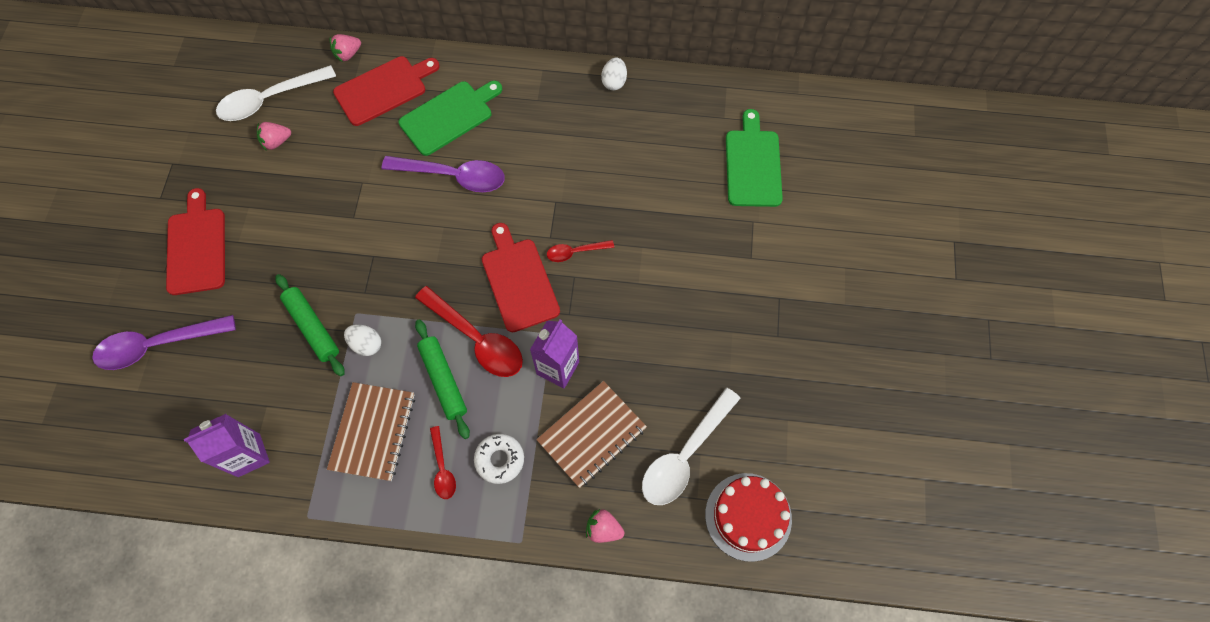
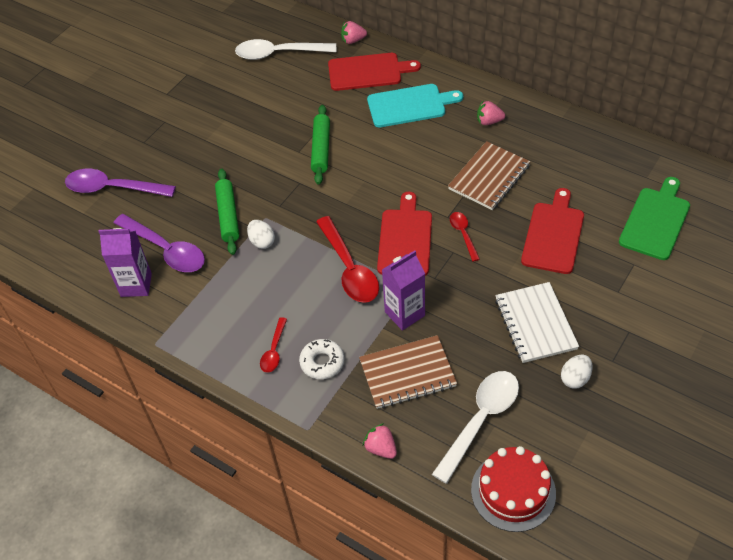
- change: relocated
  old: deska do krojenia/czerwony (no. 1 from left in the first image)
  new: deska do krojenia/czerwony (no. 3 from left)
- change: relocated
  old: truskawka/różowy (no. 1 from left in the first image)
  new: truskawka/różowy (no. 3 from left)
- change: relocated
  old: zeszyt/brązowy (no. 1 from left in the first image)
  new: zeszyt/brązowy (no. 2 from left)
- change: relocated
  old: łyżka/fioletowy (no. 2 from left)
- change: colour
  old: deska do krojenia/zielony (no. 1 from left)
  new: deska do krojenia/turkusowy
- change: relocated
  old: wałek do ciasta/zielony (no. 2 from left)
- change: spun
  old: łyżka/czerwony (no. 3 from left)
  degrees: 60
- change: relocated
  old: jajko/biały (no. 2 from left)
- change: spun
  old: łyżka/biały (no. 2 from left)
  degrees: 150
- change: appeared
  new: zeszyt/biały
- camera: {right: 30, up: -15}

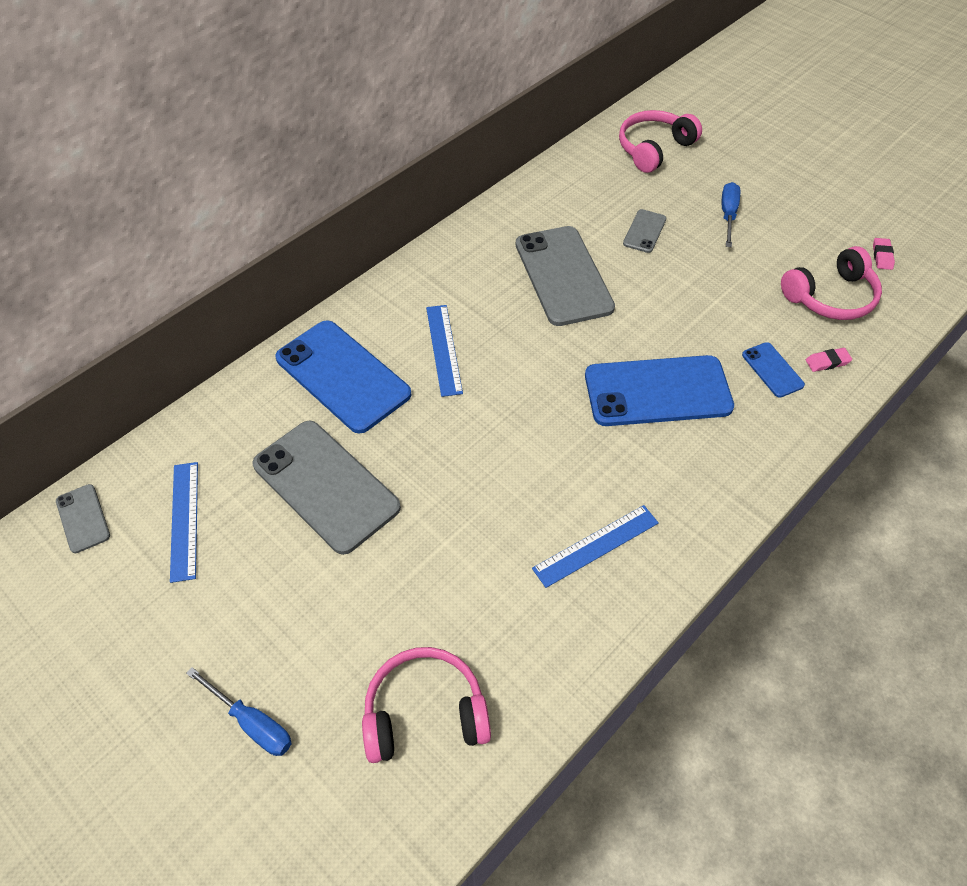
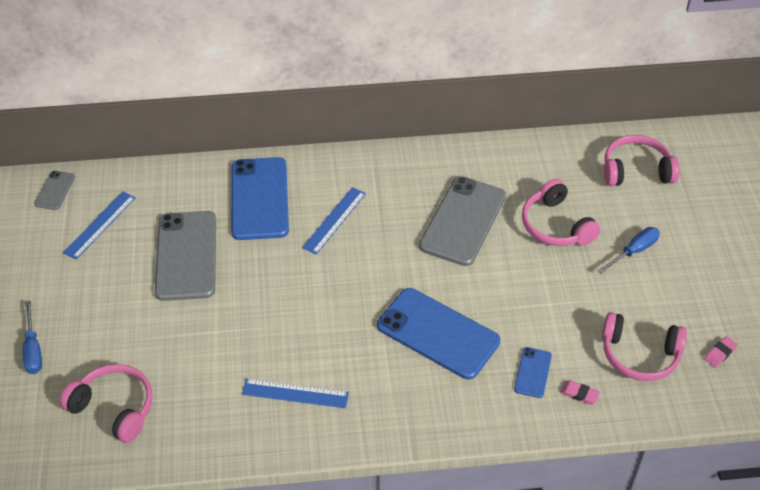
- change: exchanged
  old: telefon/szary (no. 4 from left)
  new: słuchawki/różowy (no. 2 from left)
- camera: {right: 40, up: -5}

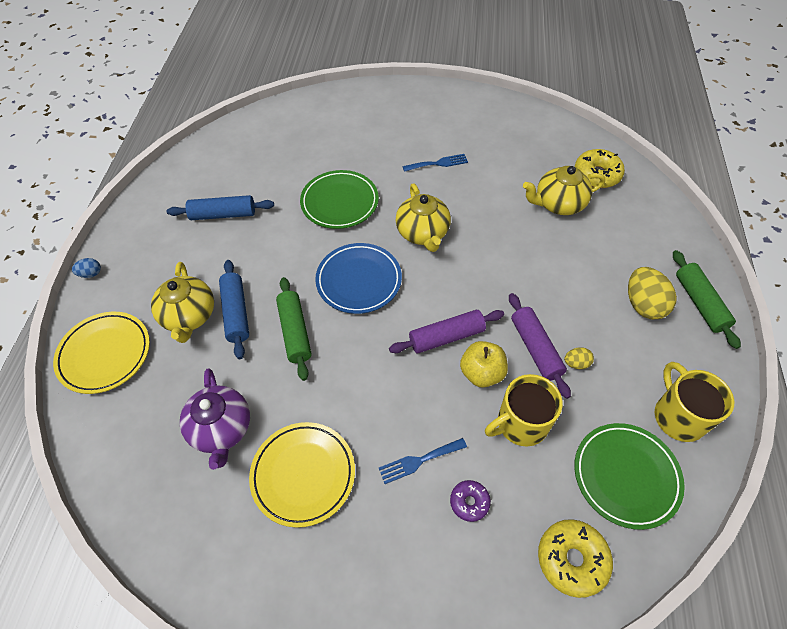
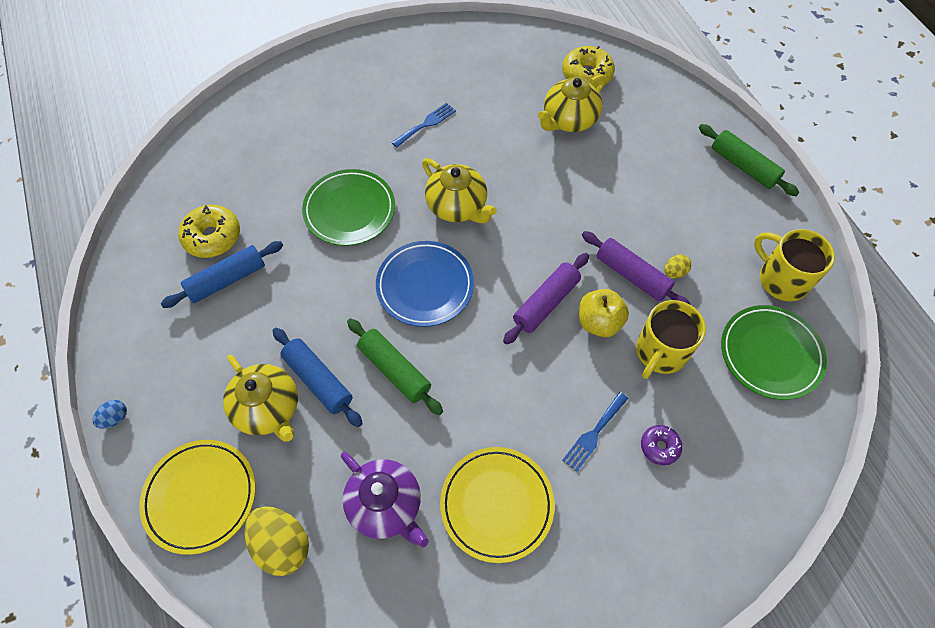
- change: relocated
  old: donut/żółty (no. 1 from left)
- change: relocated
  old: jajko/żółty (no. 2 from left in the first image)
  new: jajko/żółty (no. 1 from left)
- camera: {right: -30, up: 5}

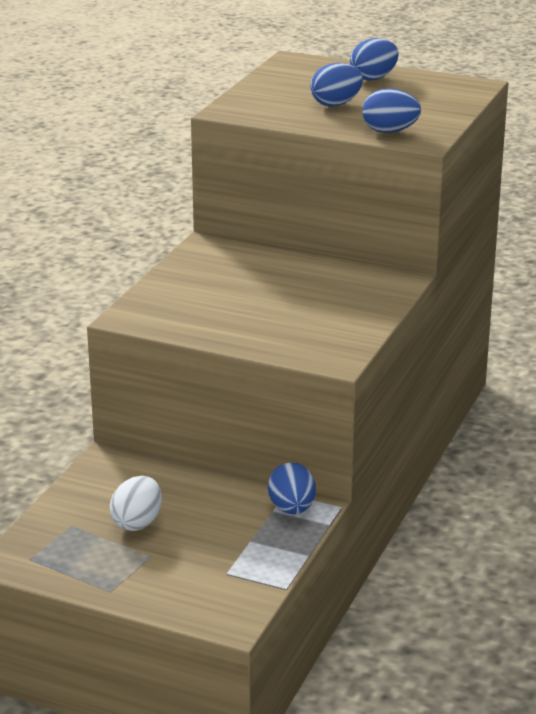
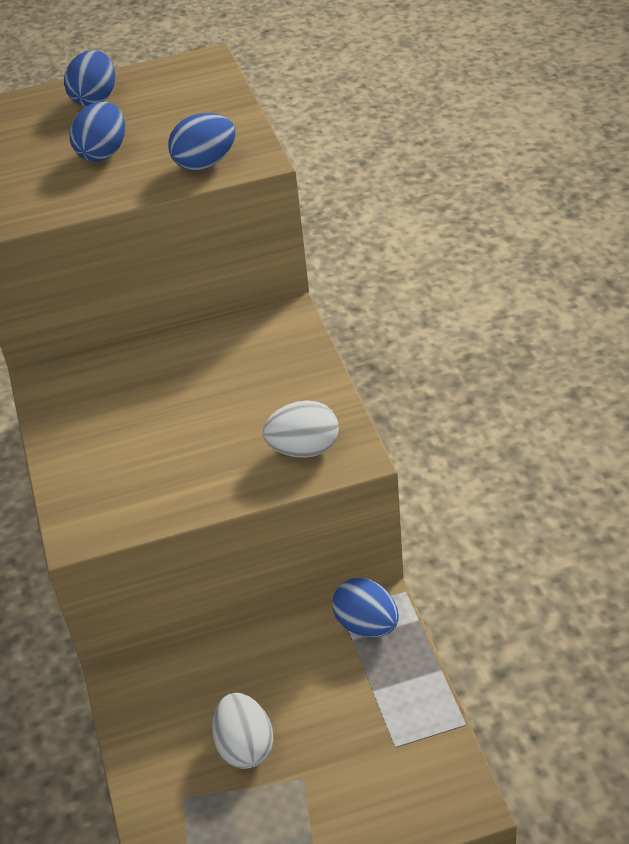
- change: appeared
  new: jajko/biały (no. 2 from left)
- camera: {right: -35, up: 15}

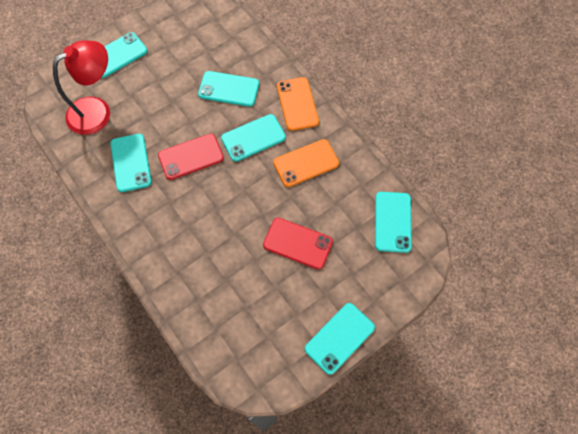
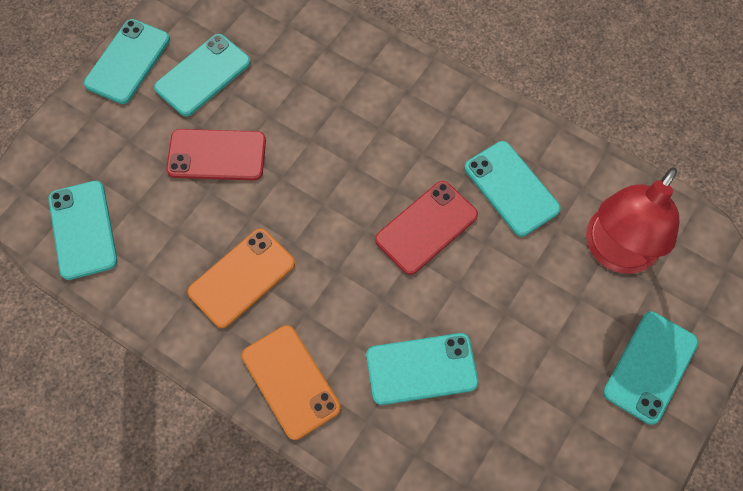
- change: relocated
  old: telefon/turkusowy (no. 4 from left in the first image)
  new: telefon/turkusowy (no. 3 from left)
- camera: {right: 160, up: 0}

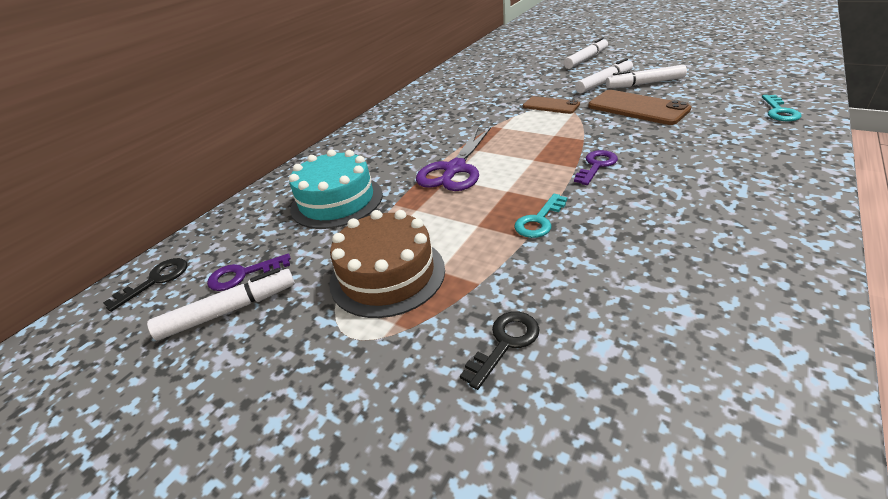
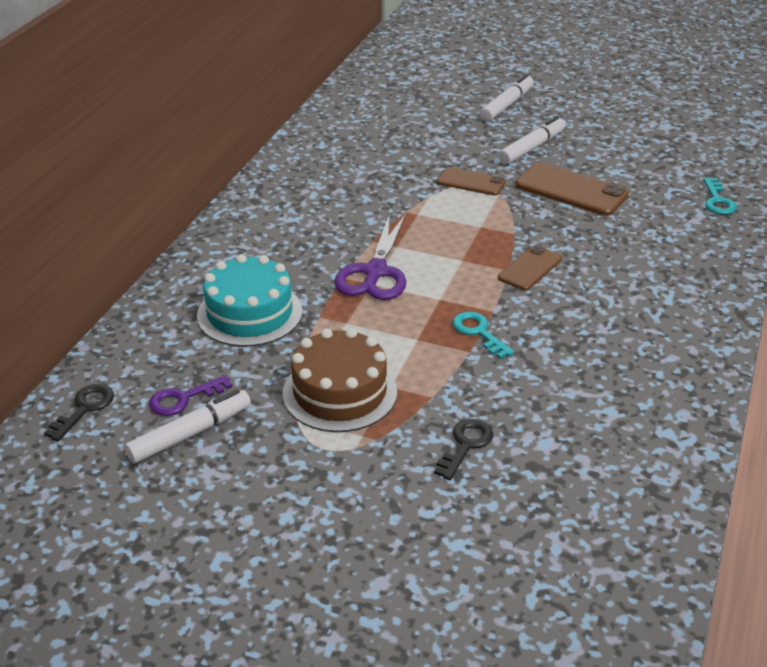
- change: spun
  old: klucz/turkusowy (no. 1 from left)
  degrees: 120
- change: exchanged
  old: klucz/fioletowy (no. 2 from left)
  new: telefon/brązowy (no. 2 from left)
- change: missing
  old: flamaster/biały (no. 4 from left)
- camera: {right: -15, up: 0}

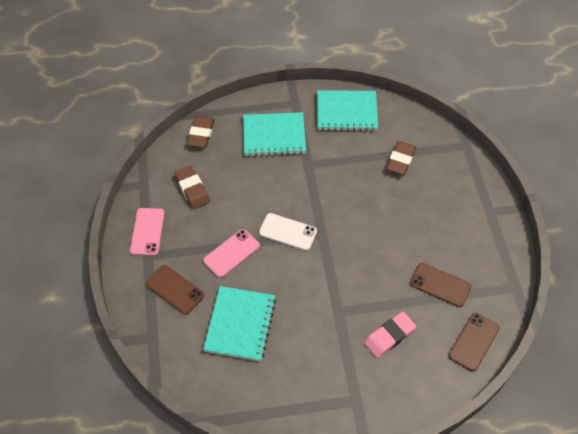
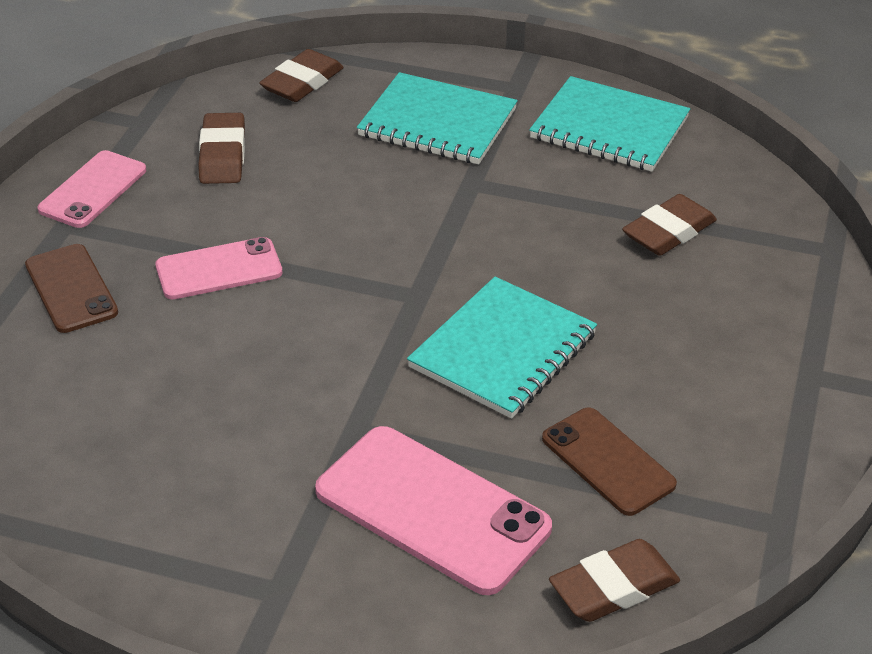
- change: relocated
  old: zeszyt/turkusowy (no. 1 from left in the first image)
  new: zeszyt/turkusowy (no. 2 from left)
- change: missing
  old: telefon/biały
- change: exchanged
  old: gumka do mazania/różowy
  new: telefon/różowy (no. 3 from left)
- change: exchanged
  old: telefon/brązowy (no. 3 from left)
  new: gumka do mazania/brązowy (no. 3 from left)
- camera: {right: 25, up: -15}

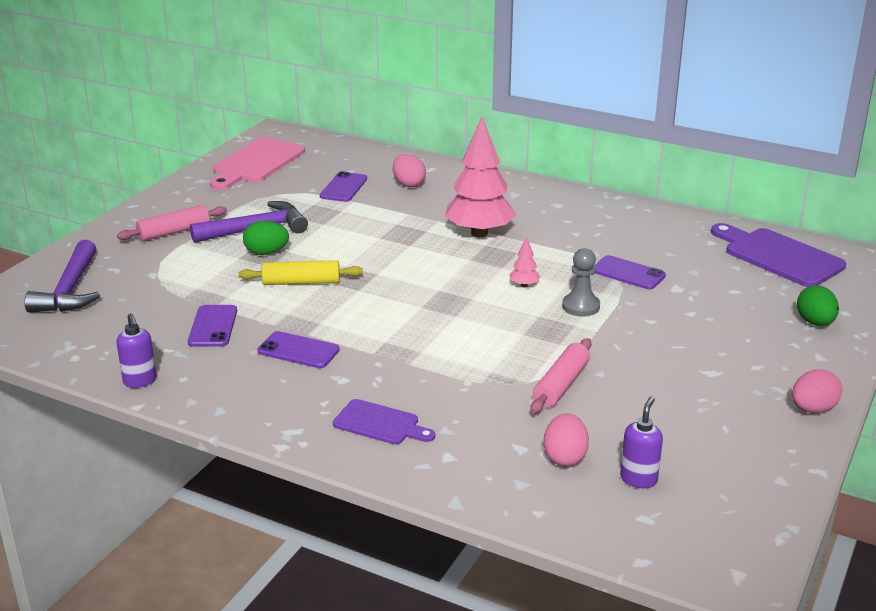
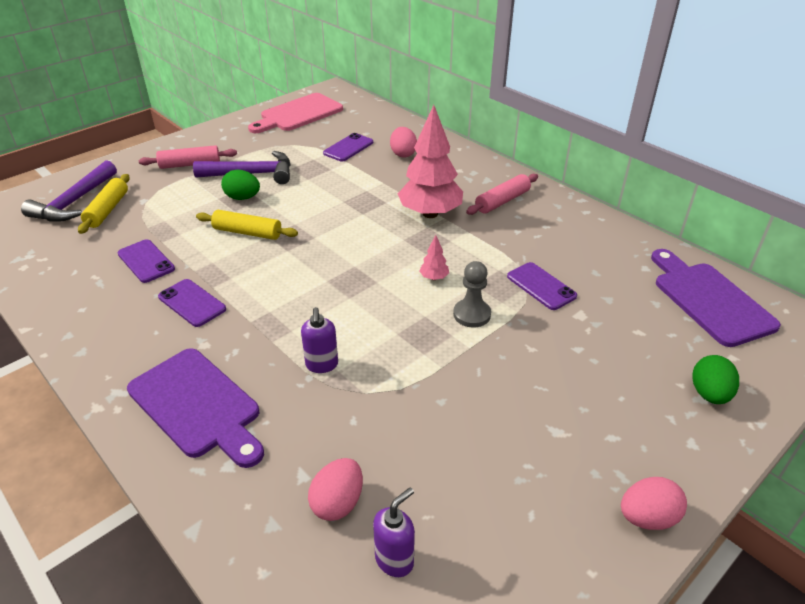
- change: relocated
  old: dozownik mydła/fioletowy (no. 1 from left)
- change: spun
  old: telefon/fioletowy (no. 1 from left)
  degrees: -60
- change: size
  old: deska do krojenia/fioletowy (no. 1 from left)
  factor: 1.7
- change: relocated
  old: wałek do ciasta/różowy (no. 2 from left)
- change: appeared
  new: wałek do ciasta/żółty (no. 1 from left)
- camera: {right: 20, up: 10}

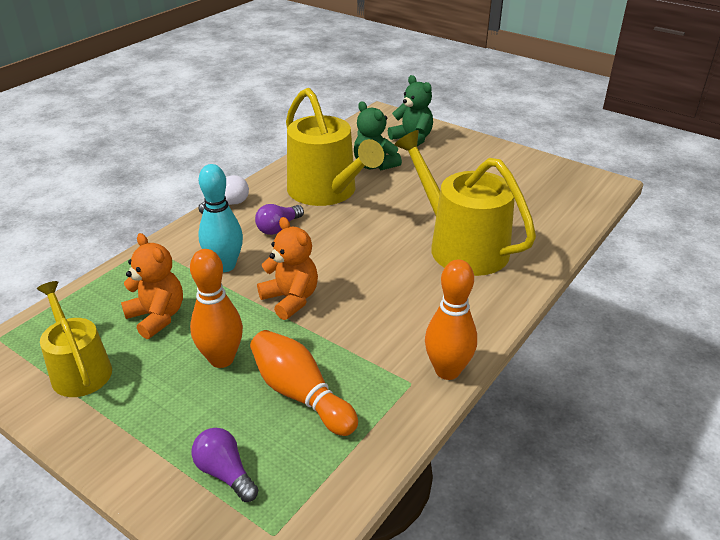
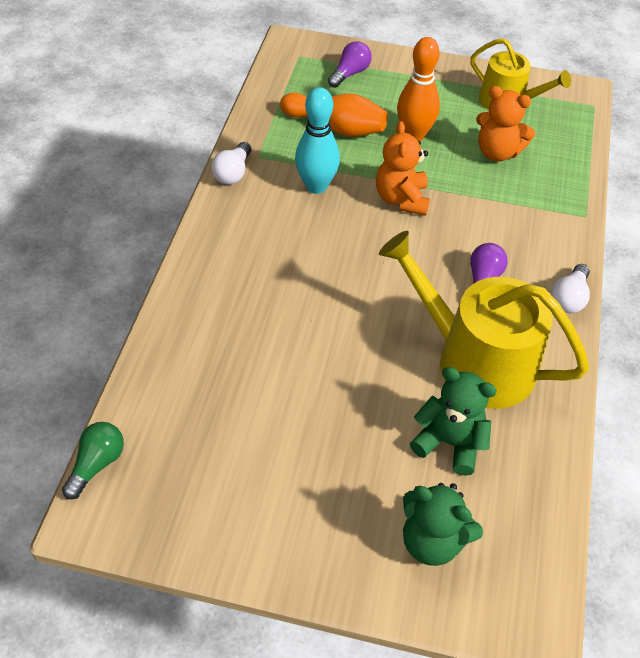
- change: spun
  old: żarówka/fioletowy (no. 1 from left)
  degrees: -75
- change: relocated
  old: kręgiel/turkusowy
- change: spun
  old: miś/pomarańczowy (no. 2 from left in the first image)
  degrees: 60
- change: missing
  old: konewka/żółty (no. 3 from left)
- change: exchanged
  old: kręgiel/pomarańczowy (no. 3 from left)
  new: żarówka/biały (no. 1 from left)
- change: appeared
  new: żarówka/zielony
- camera: {right: 155, up: 15}

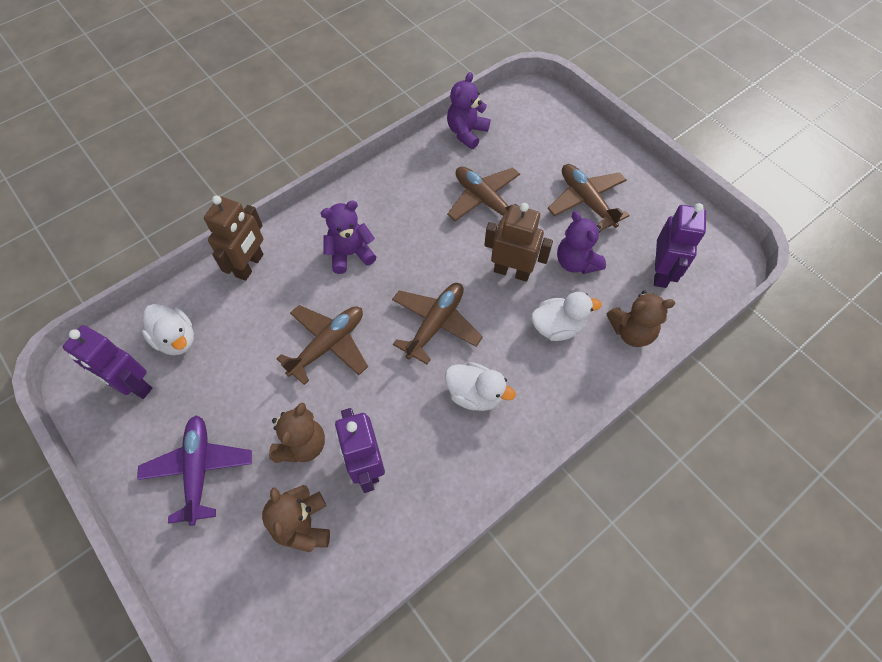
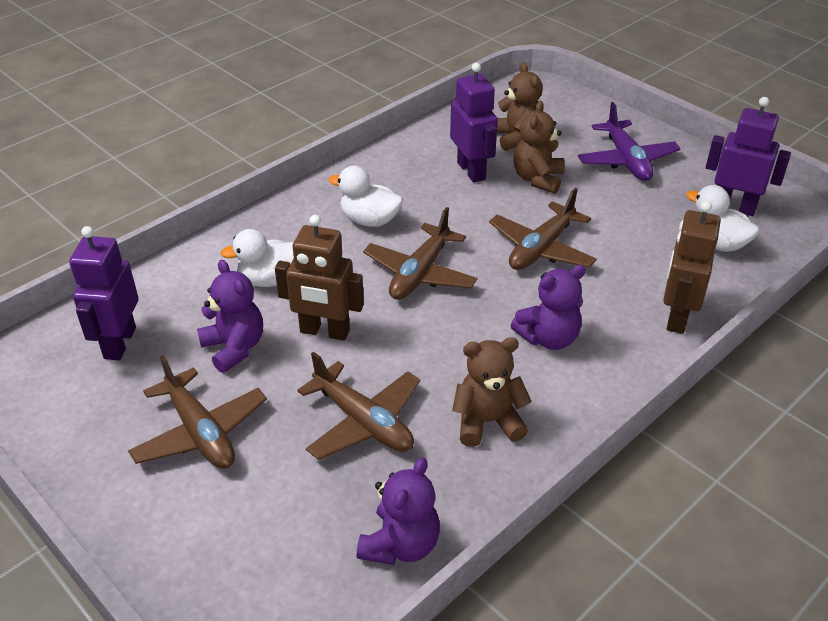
- change: relocated
  old: miś/brązowy (no. 3 from left in the first image)
  new: miś/brązowy (no. 1 from left)
- camera: {right: 175, up: -20}

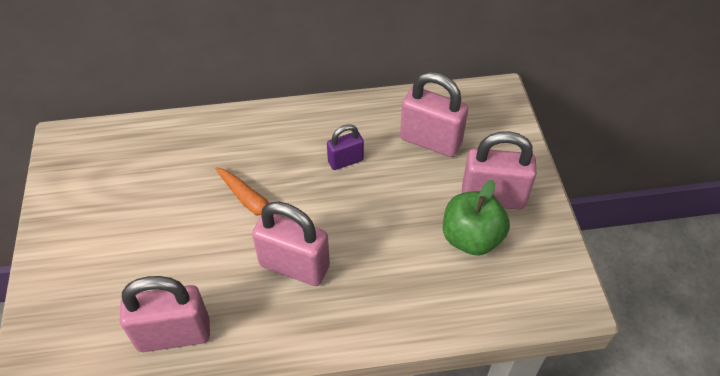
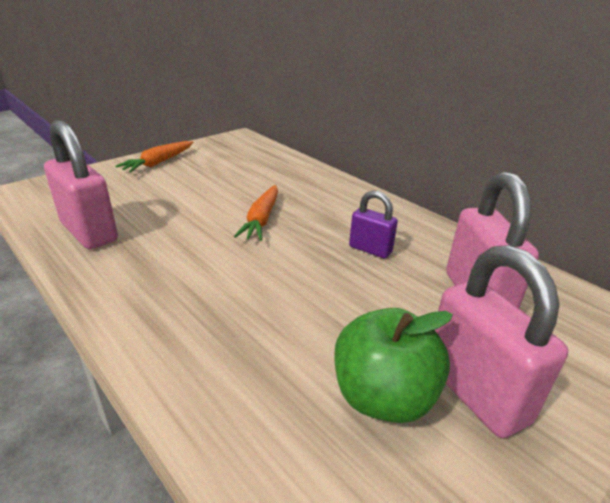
- change: missing
  old: kłódka/różowy (no. 2 from left)
- change: appeared
  new: marchewka/pomarańczowy (no. 1 from left)
- camera: {right: 55, up: -20}

